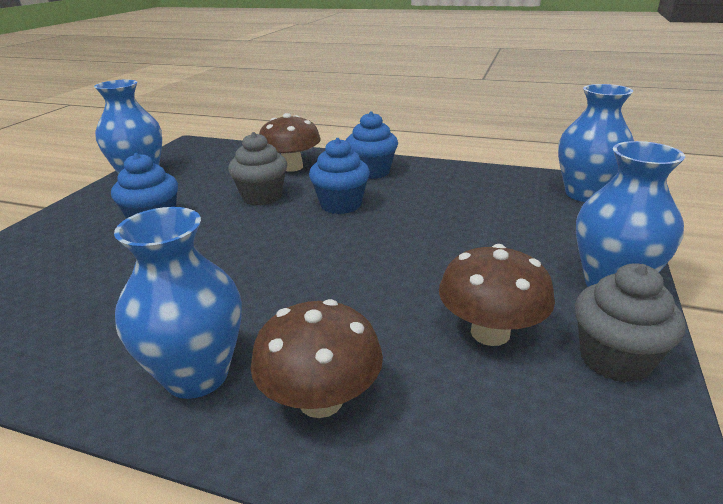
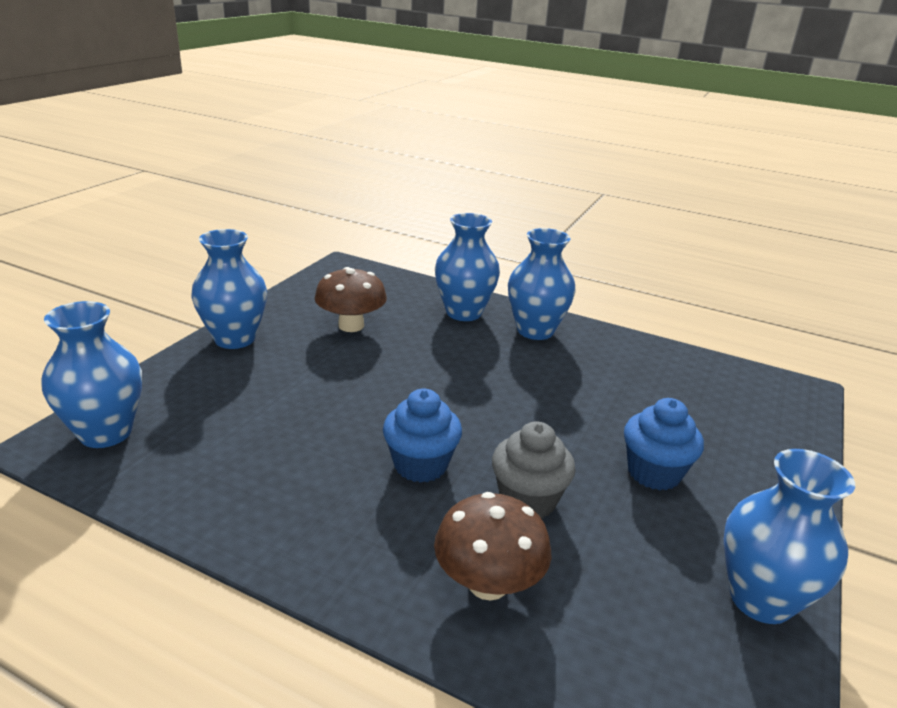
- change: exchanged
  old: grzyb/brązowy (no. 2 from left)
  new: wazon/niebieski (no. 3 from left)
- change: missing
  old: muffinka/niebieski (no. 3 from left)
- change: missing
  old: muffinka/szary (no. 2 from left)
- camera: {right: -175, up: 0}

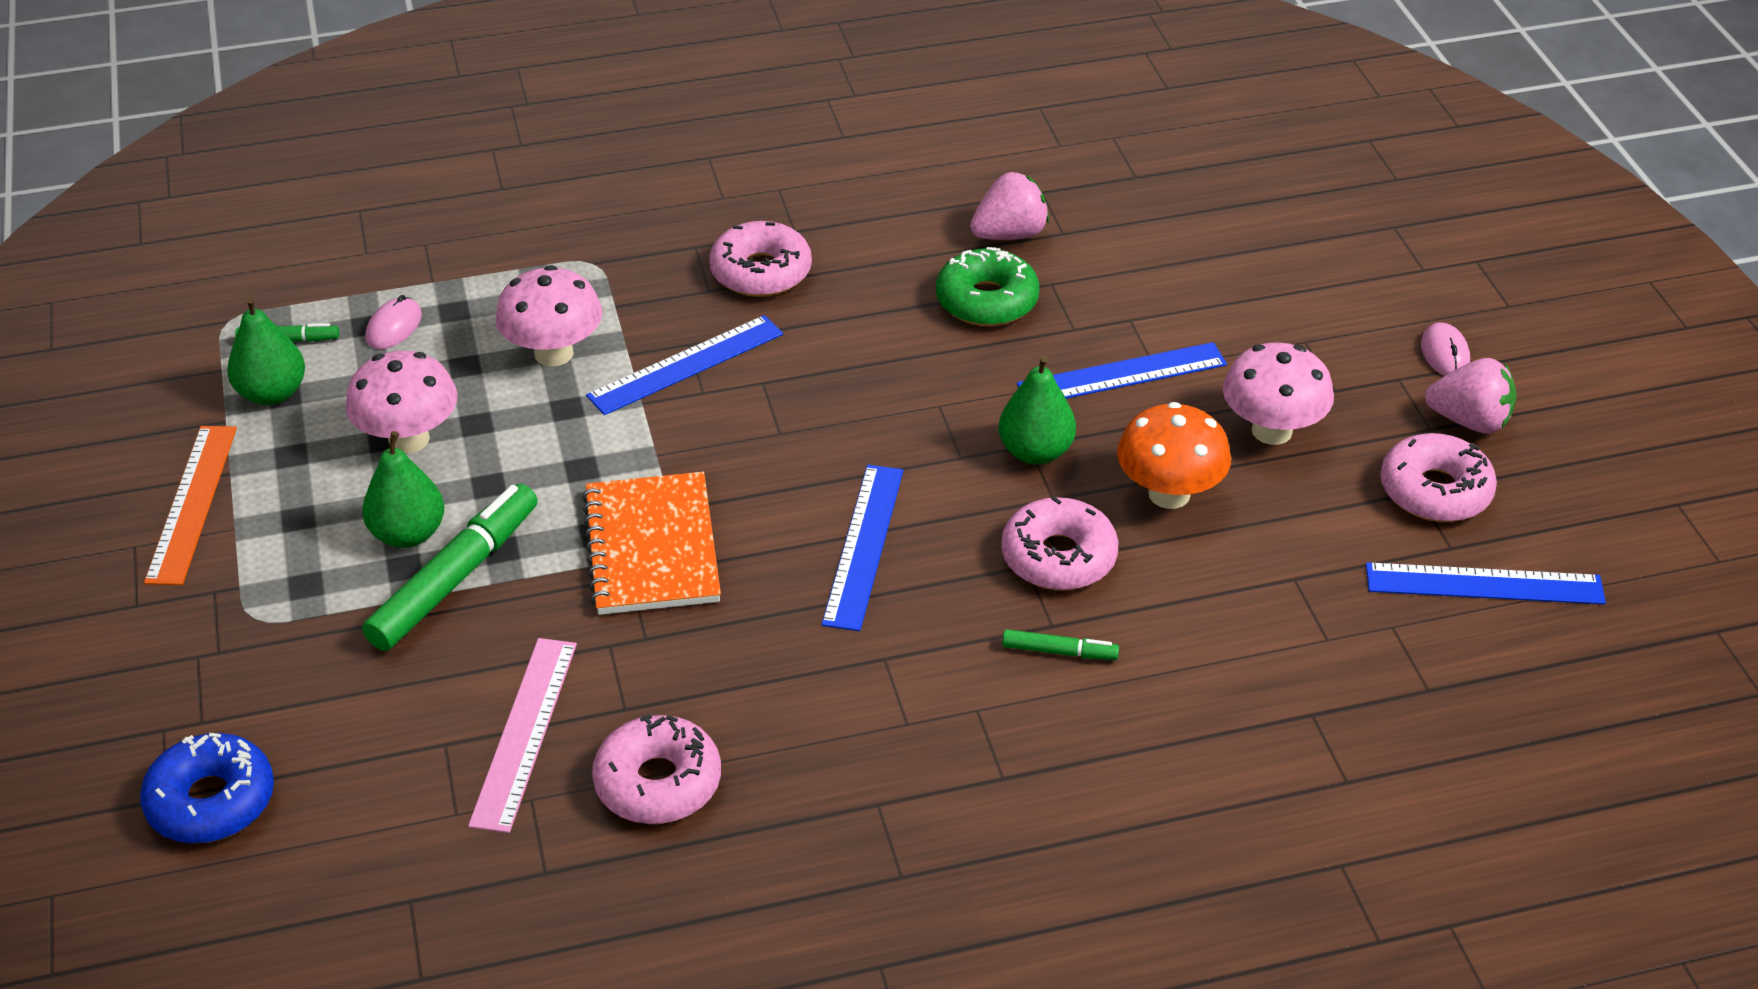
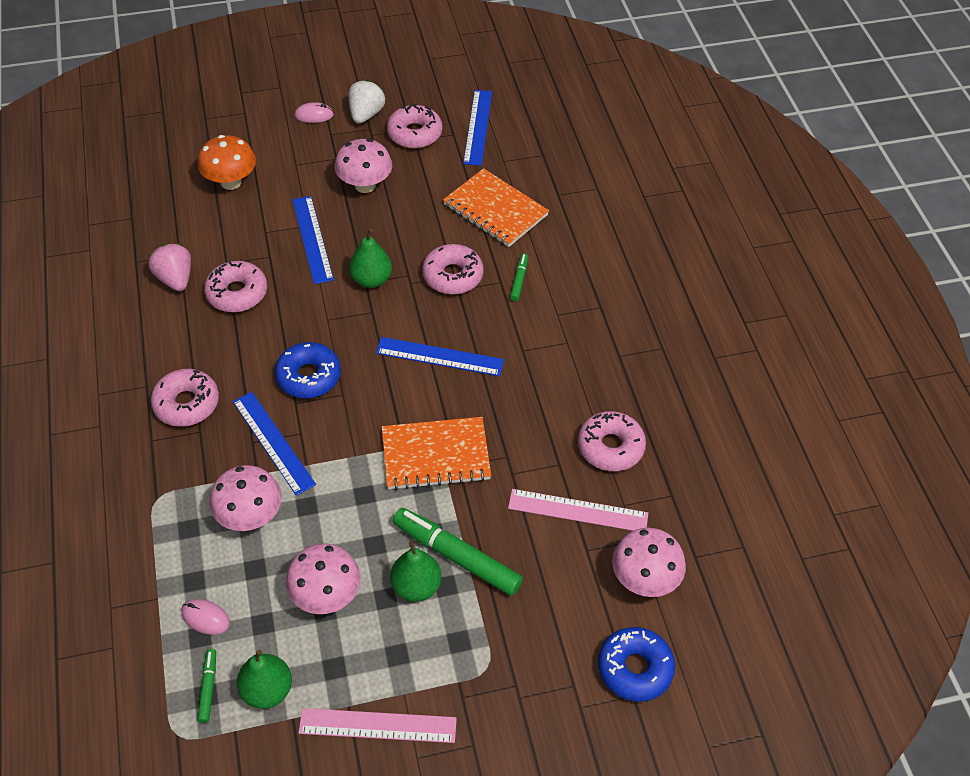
- change: colour
  old: linijka/pomarańczowy
  new: linijka/różowy (no. 1 from left)
- change: colour
  old: donut/zielony
  new: donut/różowy (no. 2 from left)
- change: relocated
  old: grzyb/pomarańczowy
- change: colour
  old: truskawka/różowy (no. 2 from left)
  new: truskawka/biały
- change: appeared
  new: donut/niebieski (no. 1 from left)
- change: appeared
  new: zeszyt/pomarańczowy (no. 2 from left)
- change: appeared
  new: grzyb/różowy (no. 4 from left)
- camera: {right: -90, up: 10}

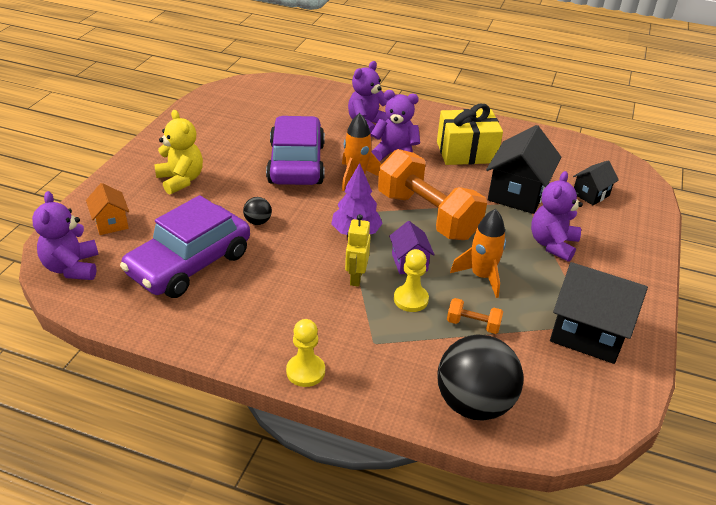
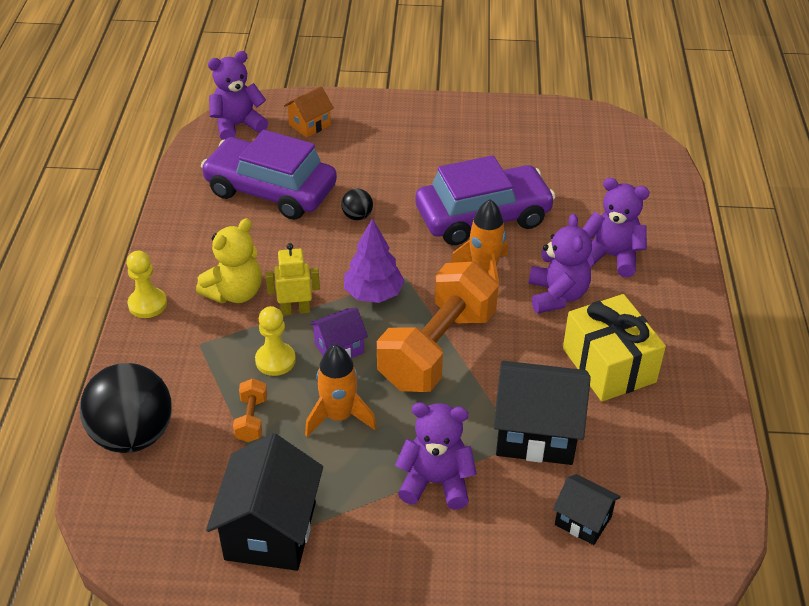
- change: relocated
  old: miś/żółty
- camera: {right: 75, up: 5}

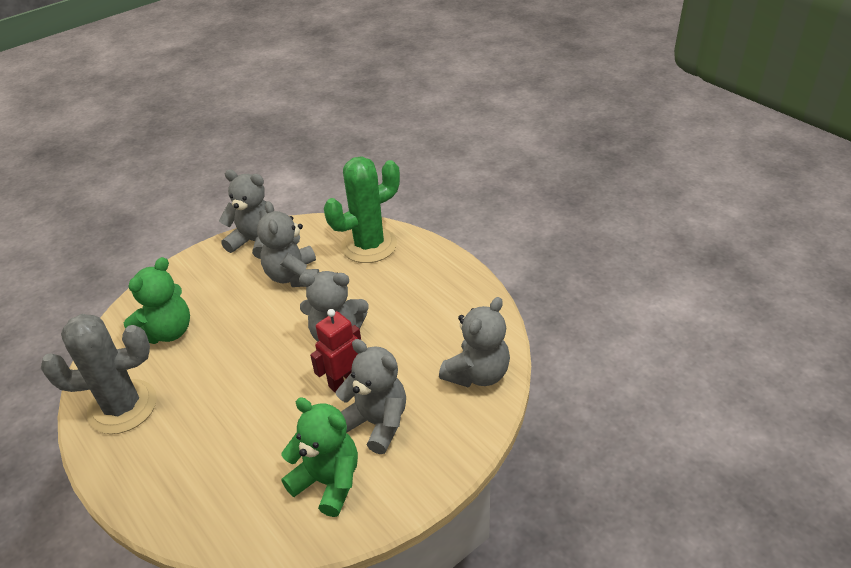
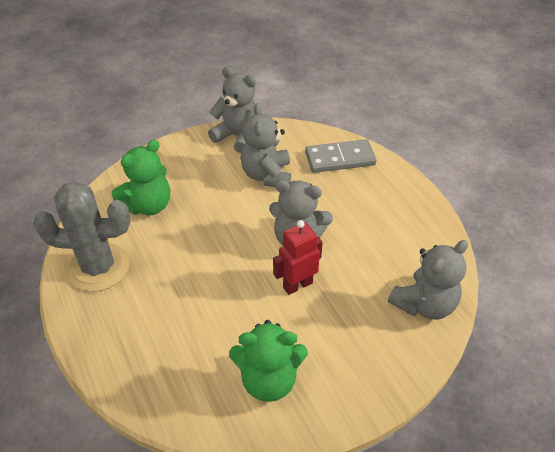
- change: spun
  old: miś/zielony (no. 2 from left)
  degrees: 135
- change: exchanged
  old: kaktus/zielony
  new: kostka domina/szary
- change: missing
  old: miś/szary (no. 4 from left)
- camera: {right: 10, up: 5}

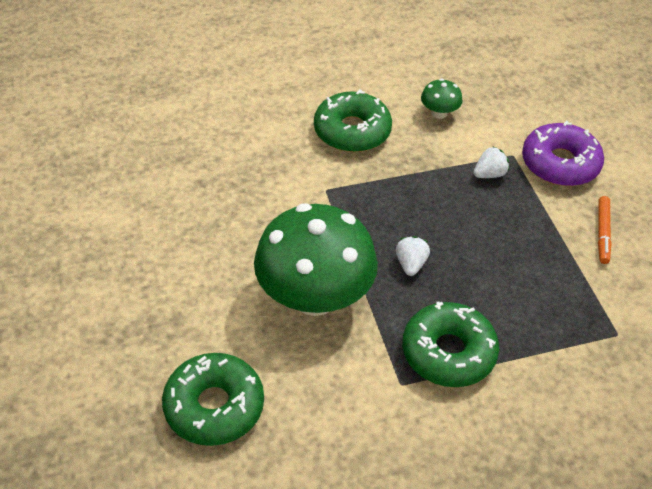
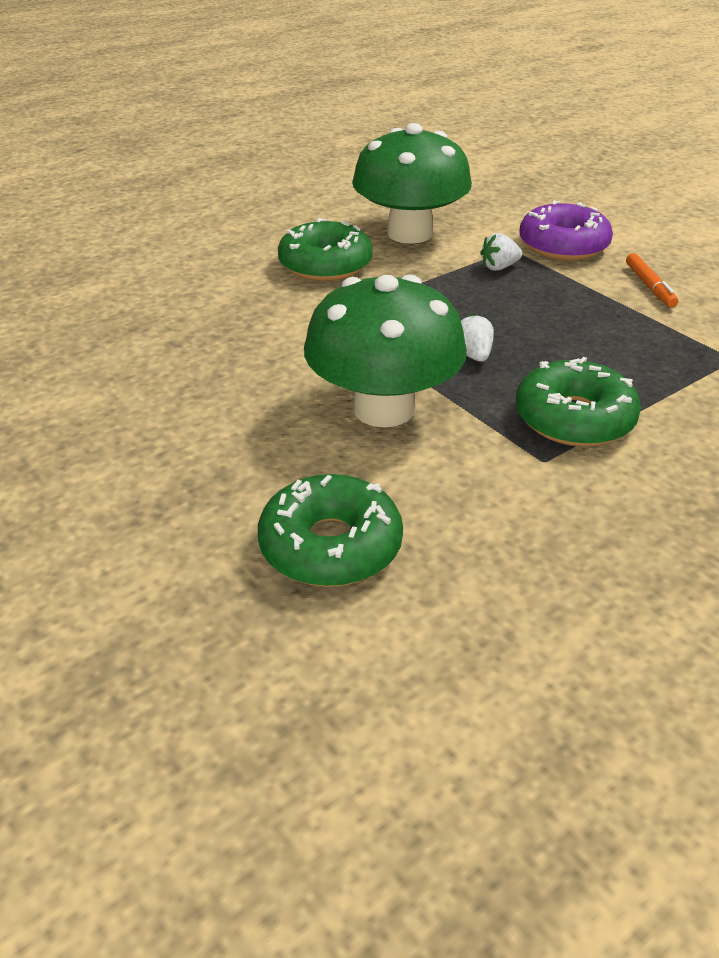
- change: size
  old: grzyb/zielony (no. 2 from left)
  factor: 2.41
- change: spun
  old: truskawka/biały (no. 2 from left)
  degrees: -150
- camera: {right: -20, up: -10}

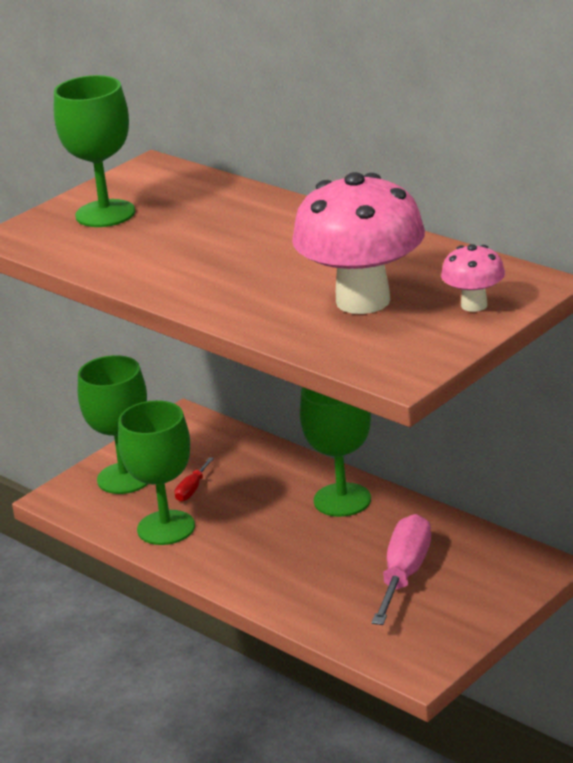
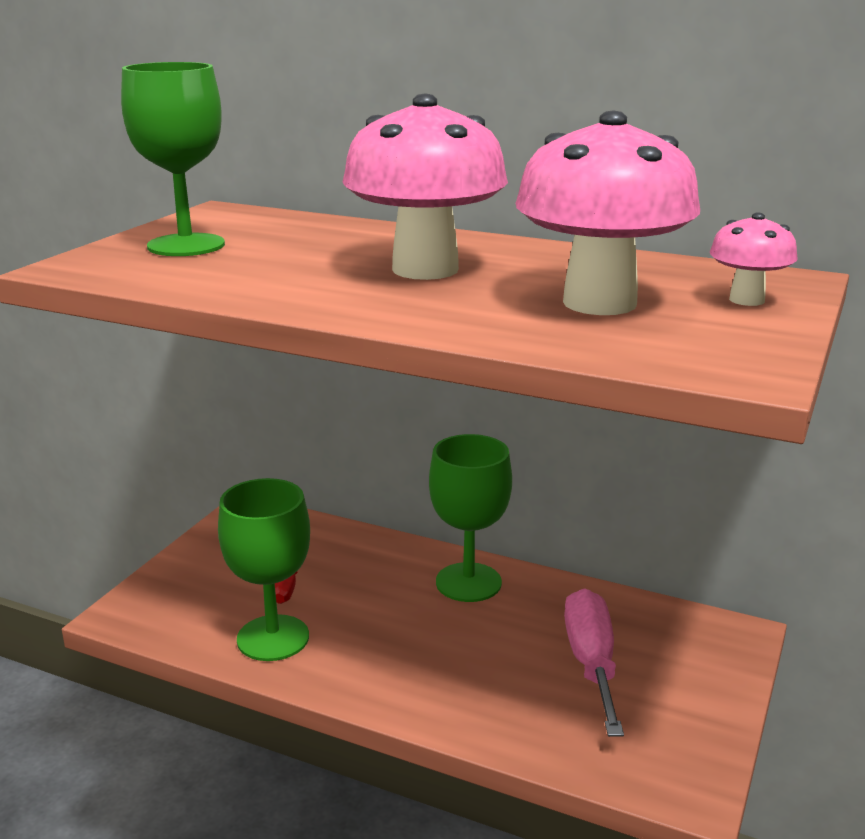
- change: missing
  old: kielich/zielony (no. 2 from left)
- change: appeared
  new: grzyb/różowy (no. 1 from left)
- camera: {right: -20, up: -5}

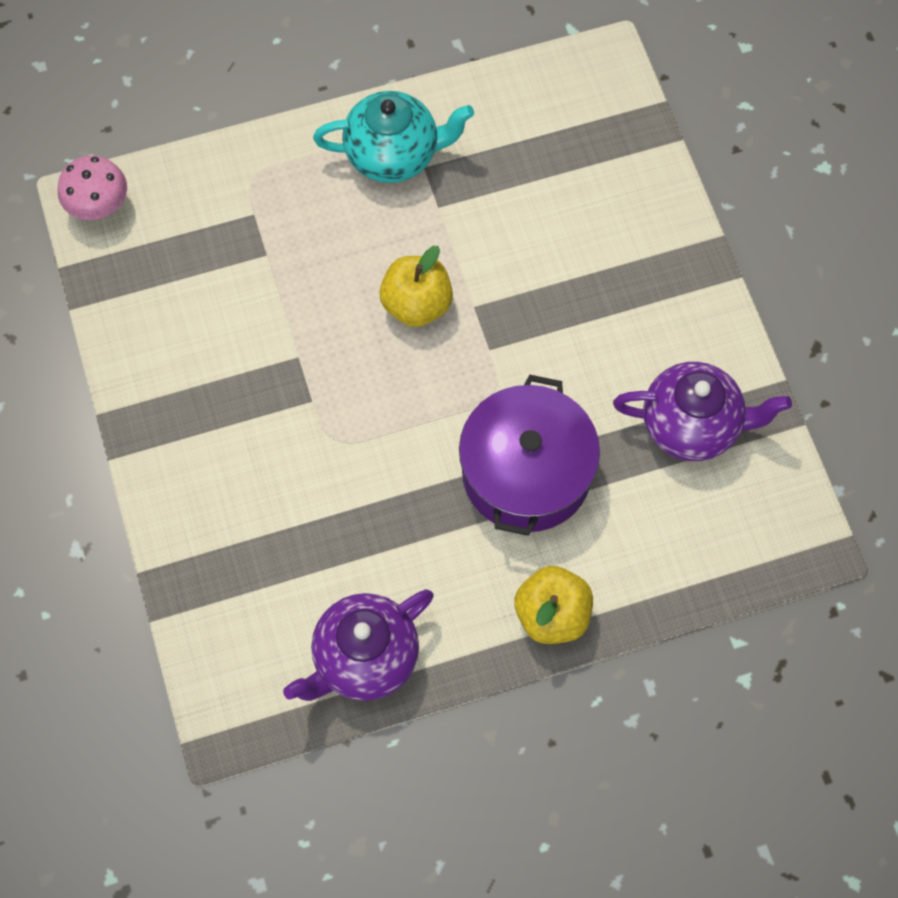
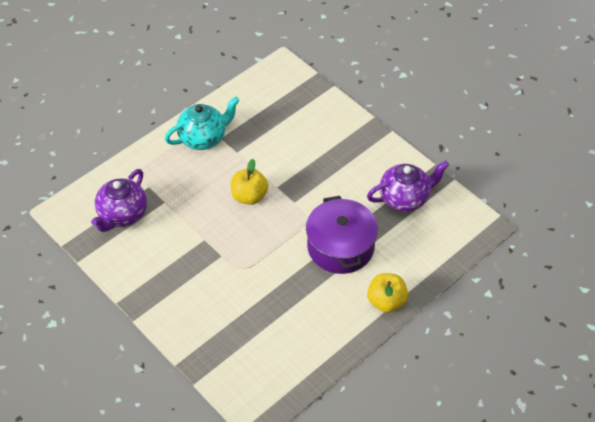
- change: missing
  old: grzyb/różowy
- change: relocated
  old: imbryk/fioletowy (no. 1 from left)
- camera: {right: -25, up: -15}

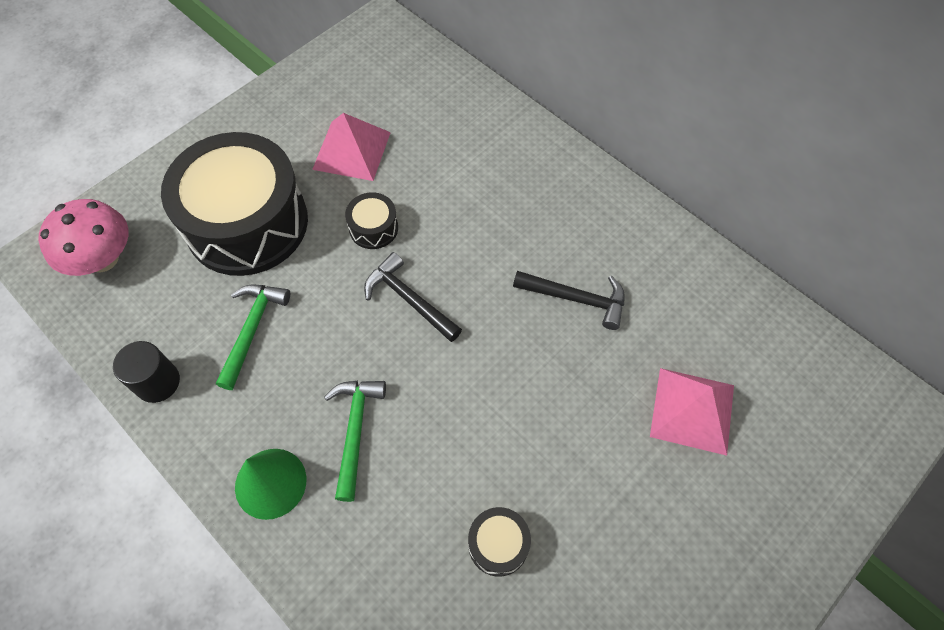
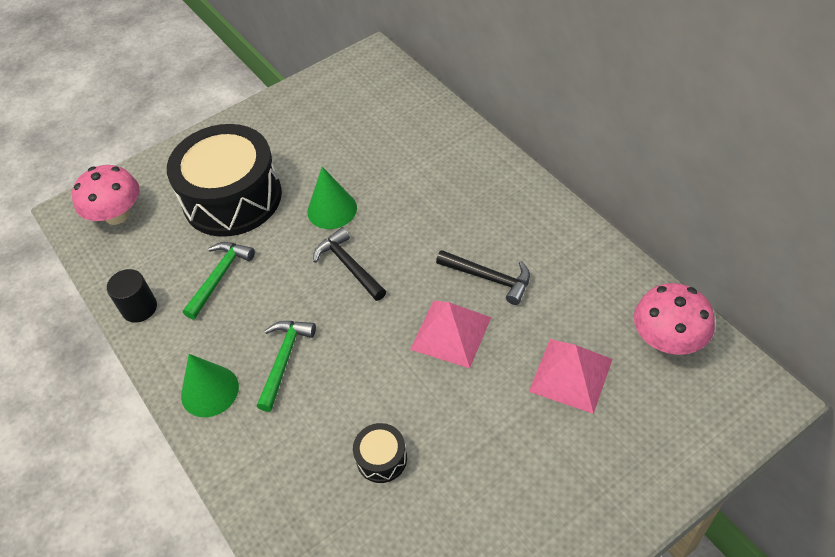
- change: relocated
  old: piramida/różowy (no. 1 from left)
- change: exchanged
  old: bęben/czarny (no. 2 from left)
  new: stożek/zielony (no. 2 from left)
- change: appeared
  new: grzyb/różowy (no. 2 from left)
- camera: {right: 15, up: -10}

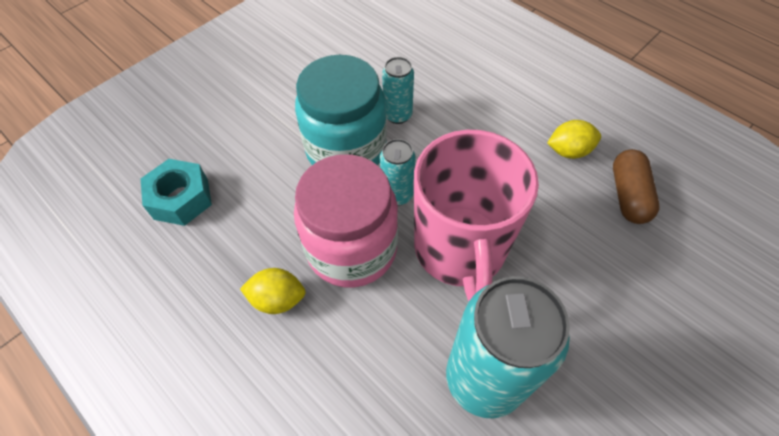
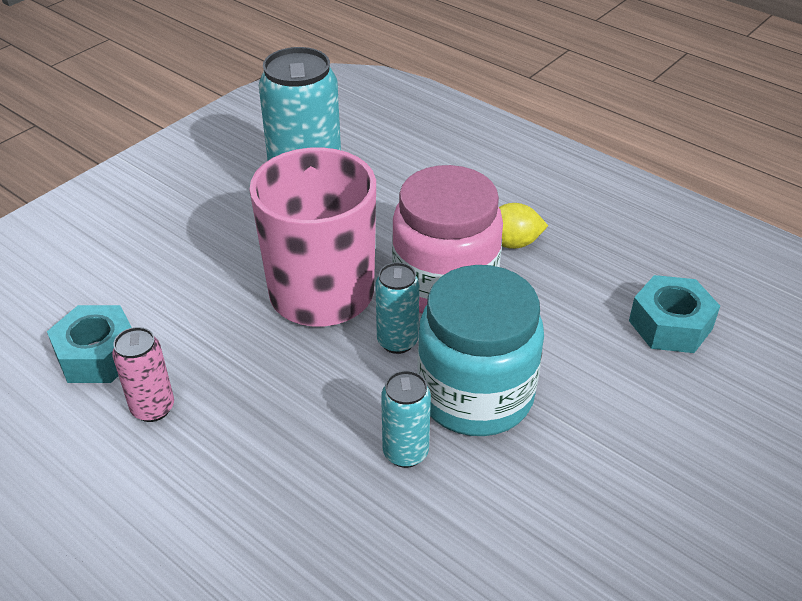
- change: exchanged
  old: cytryna/żółty (no. 2 from left)
  new: puszka/różowy
- change: exchanged
  old: kapsułka/brązowy
  new: nakrętka/turkusowy (no. 1 from left)
- camera: {right: 175, up: -15}

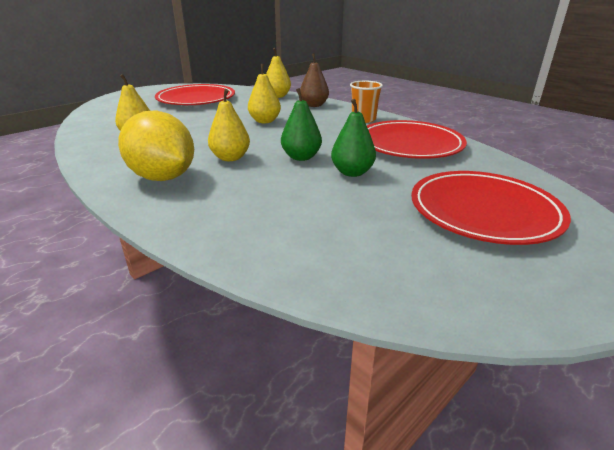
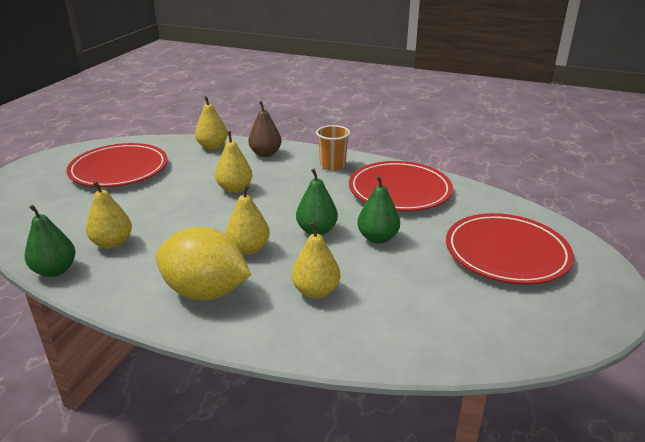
- change: appeared
  new: gruszka/zielony (no. 1 from left)
- change: appeared
  new: gruszka/żółty (no. 5 from left)
- camera: {right: -25, up: 0}

